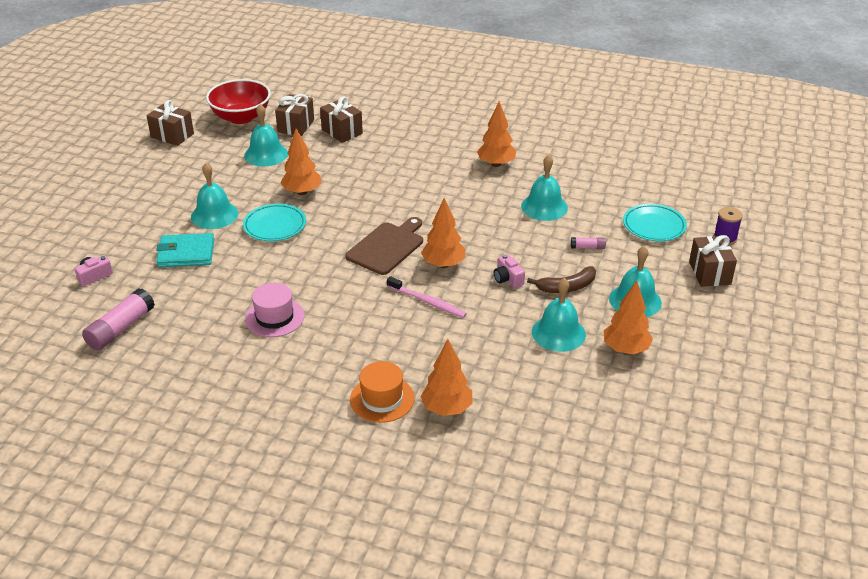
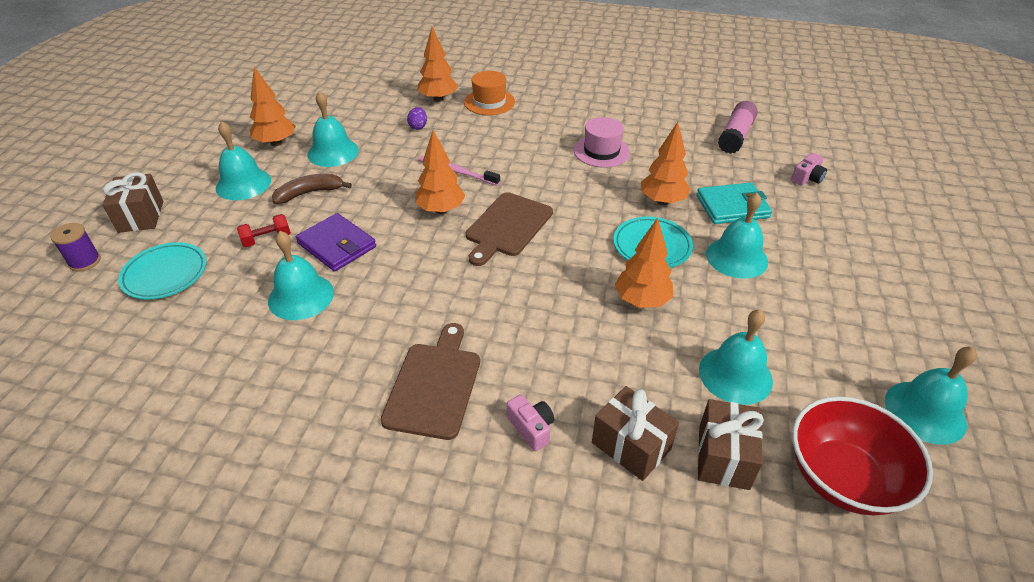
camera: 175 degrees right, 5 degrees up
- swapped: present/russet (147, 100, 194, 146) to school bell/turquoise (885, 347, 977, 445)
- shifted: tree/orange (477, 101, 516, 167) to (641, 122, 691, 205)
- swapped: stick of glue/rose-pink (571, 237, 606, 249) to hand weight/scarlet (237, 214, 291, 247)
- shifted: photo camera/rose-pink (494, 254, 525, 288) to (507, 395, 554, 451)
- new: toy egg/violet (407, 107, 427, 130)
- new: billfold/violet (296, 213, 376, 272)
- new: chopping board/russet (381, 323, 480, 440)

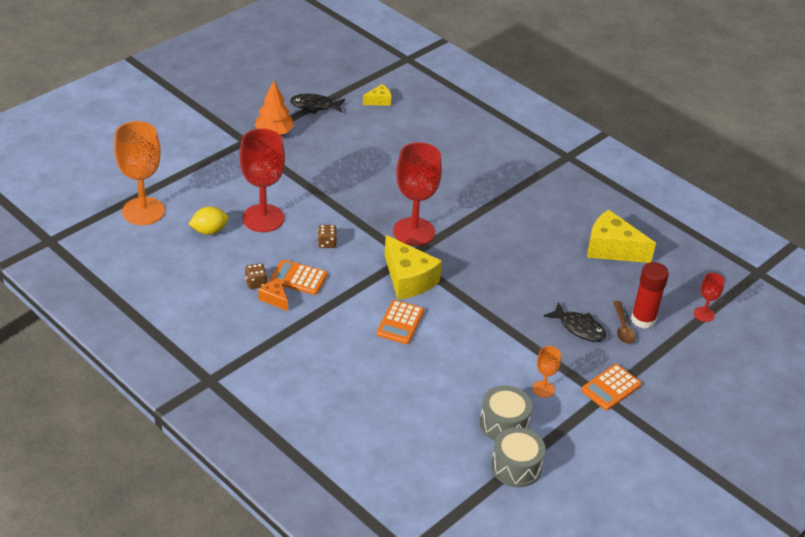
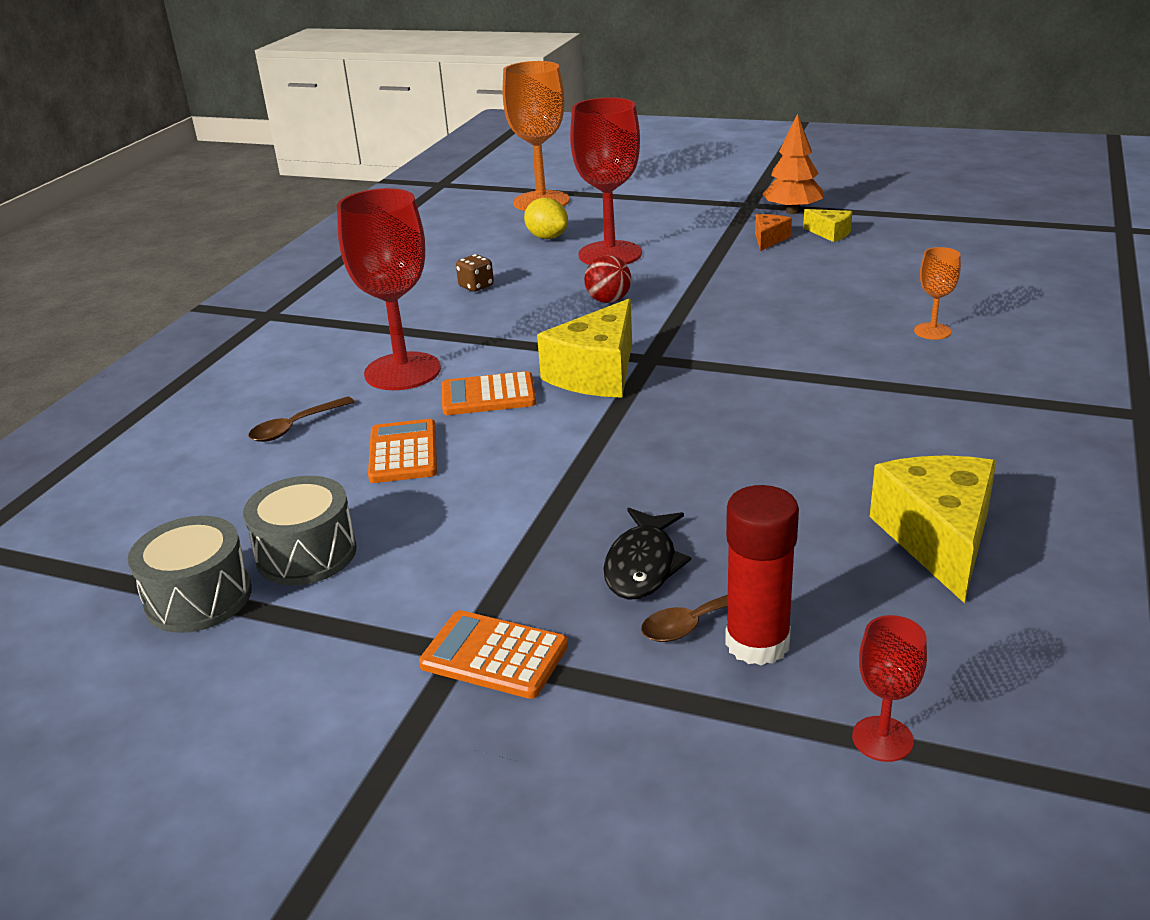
camera: 70 degrees right, 10 degrees down
- shifted: cheese wedge/golden (363, 84, 391, 106) to (803, 209, 853, 242)
- gone: toy fish/black (290, 94, 345, 114)
- shifted: wine glass/scarlet (393, 142, 442, 246) to (337, 188, 441, 390)
- swapped: die/russet (318, 225, 337, 248) to ball/scarlet (584, 255, 631, 303)
- shifted: calculator/orange (270, 260, 328, 295) to (368, 419, 437, 483)
- shifted: cheese wedge/orange (258, 279, 288, 311) to (755, 214, 792, 251)
- shifted: wine glass/orange (532, 346, 561, 398) to (914, 247, 961, 340)
- new: tablespoon/russet (248, 396, 354, 442)

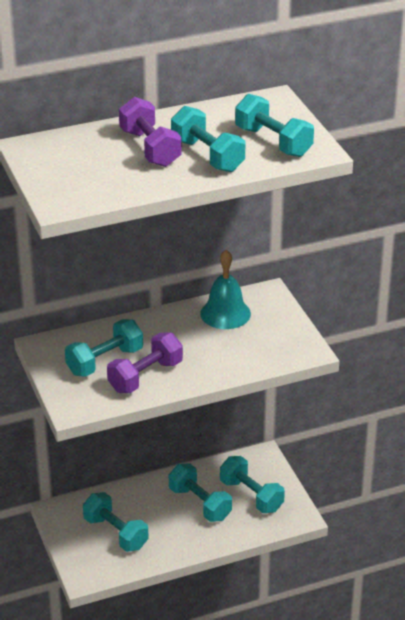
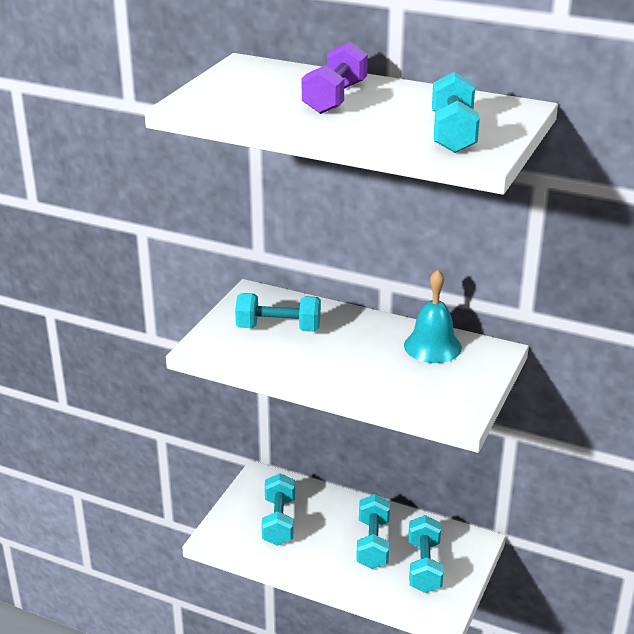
camera: 45 degrees right, 5 degrees down
- gone: hand weight/turquoise (171, 106, 245, 172)
- gone: hand weight/violet (107, 332, 183, 393)

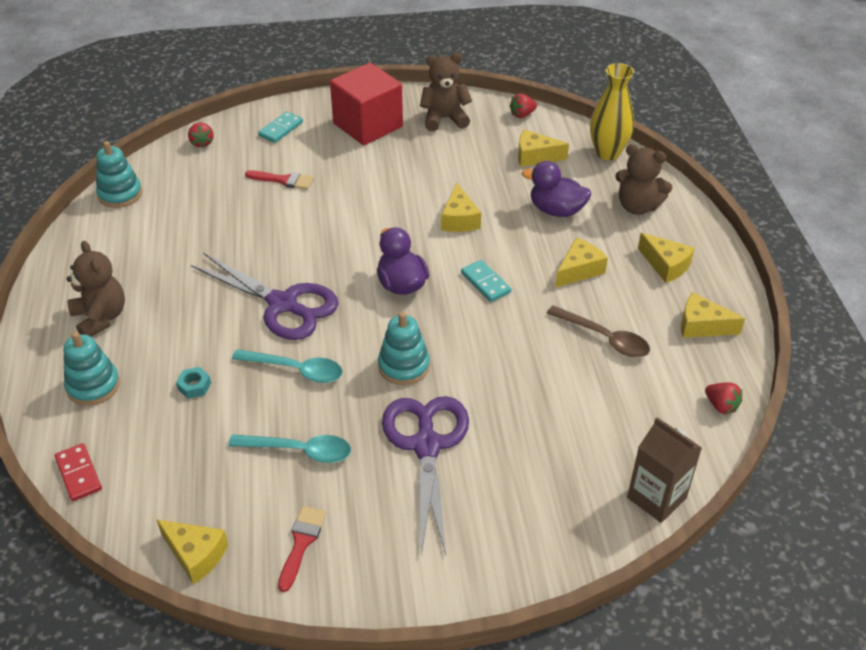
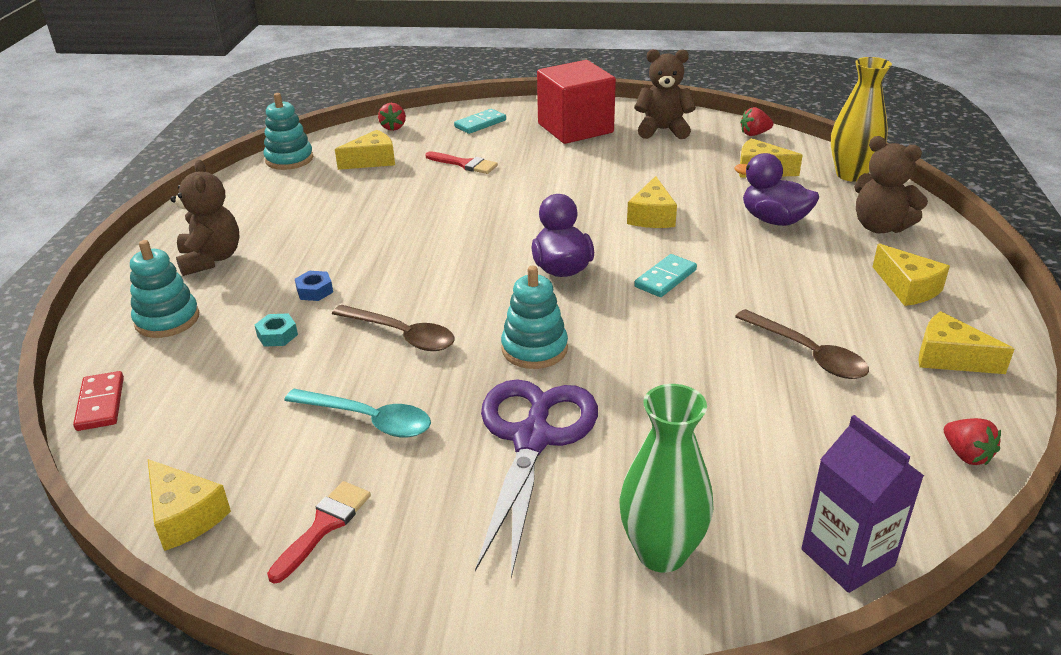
camera: 15 degrees right, 10 degrees down
- shifted: cheese wedge/golden (555, 238, 608, 287) to (335, 130, 395, 170)
- gone: pair of scissors/violet (191, 253, 339, 340)
- rotated: domino tile/turquoise (461, 260, 511, 302) = (634, 254, 697, 297) 60 degrees clockwise
- repainted: tablespoon/turquoise (232, 349, 343, 383) to tablespoon/russet (332, 305, 455, 351)
- repainted: juice carton/russet (627, 417, 702, 523) to juice carton/violet (801, 415, 924, 593)
- new: hex nut/blue (295, 271, 333, 301)
- new: flower vase/leaf-green (619, 384, 714, 573)

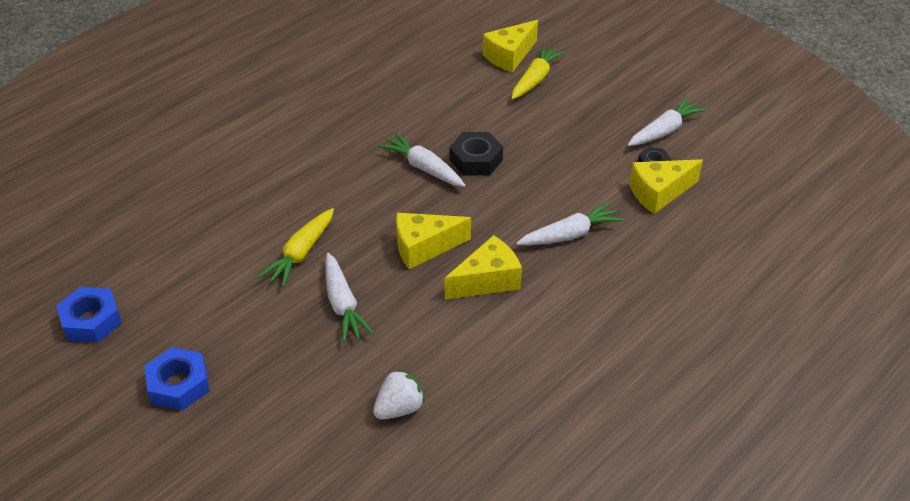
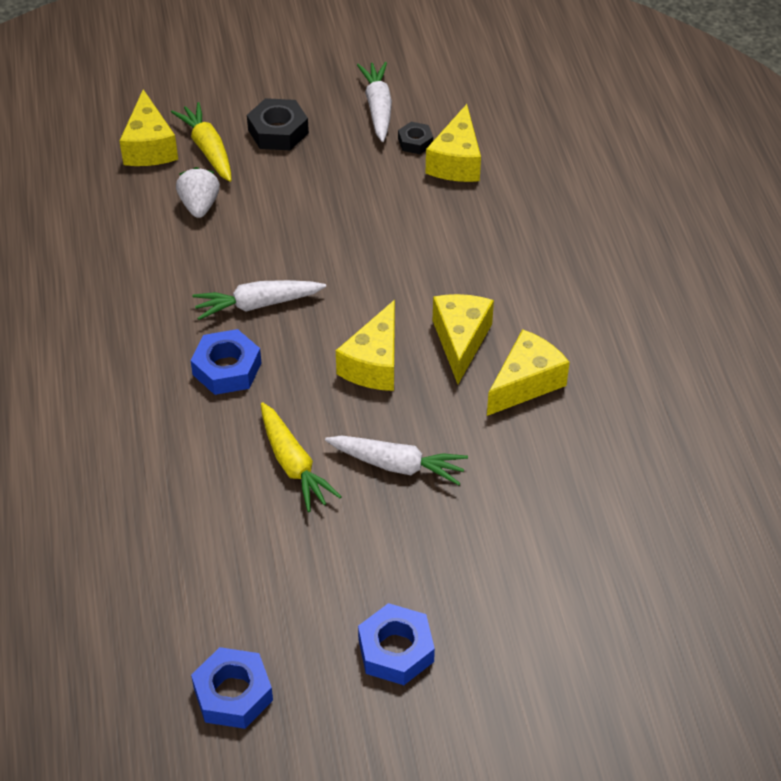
camera: 55 degrees left, 5 degrees up
- shifted: hex nut/black (449, 132, 503, 175) to (247, 98, 309, 150)
- gone: root vegetable/white (516, 202, 623, 245)
- shifted: strawberry/white (373, 369, 425, 419) to (176, 167, 220, 218)
- new: hex nut/blue (190, 329, 261, 395)
- new: cheese wedge/golden (487, 329, 570, 416)

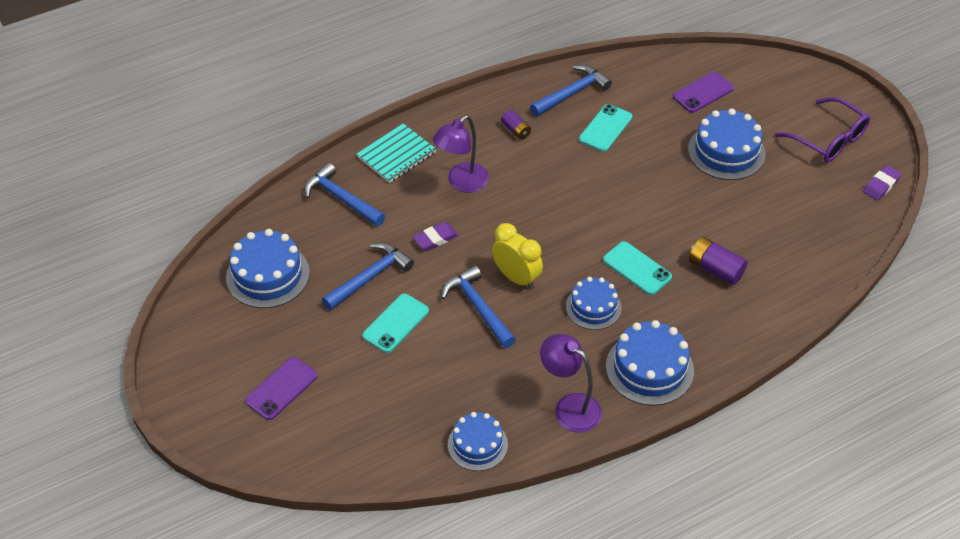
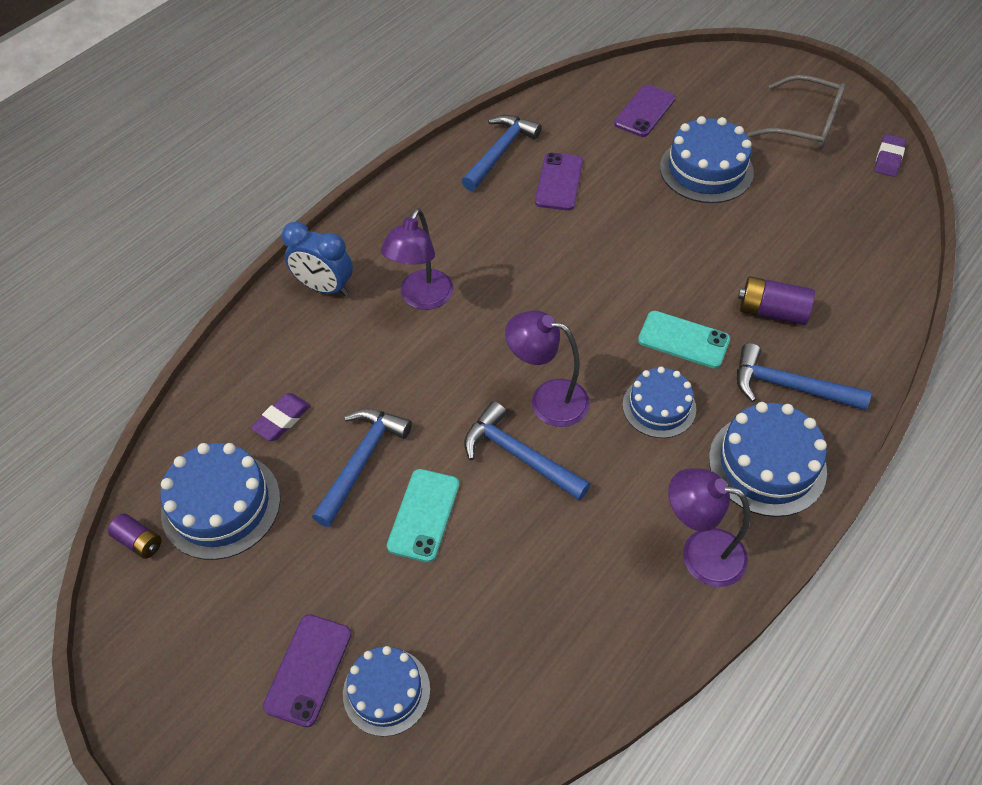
camera: 20 degrees left, 5 degrees up
- repainted: spectacles/violet (775, 97, 870, 162) to spectacles/ash-grey (748, 75, 846, 150)
- repainted: smartphone/turquoise (579, 104, 632, 152) to smartphone/violet (535, 153, 583, 210)
- shifted: power cell/violet (501, 110, 531, 140) to (108, 513, 162, 559)
- swapped: notepad/turquoise (357, 123, 436, 183) to clock/blue (282, 222, 353, 296)
- shifted: hammer/blue (304, 163, 385, 226) to (737, 343, 871, 410)
- shifted: eraser/violet (413, 222, 459, 251) to (251, 393, 311, 441)
- swapped: clock/golden (492, 223, 543, 289) to reading lamp/violet (505, 310, 590, 427)
- shifted: cake/blue (448, 412, 508, 471) to (343, 646, 430, 737)

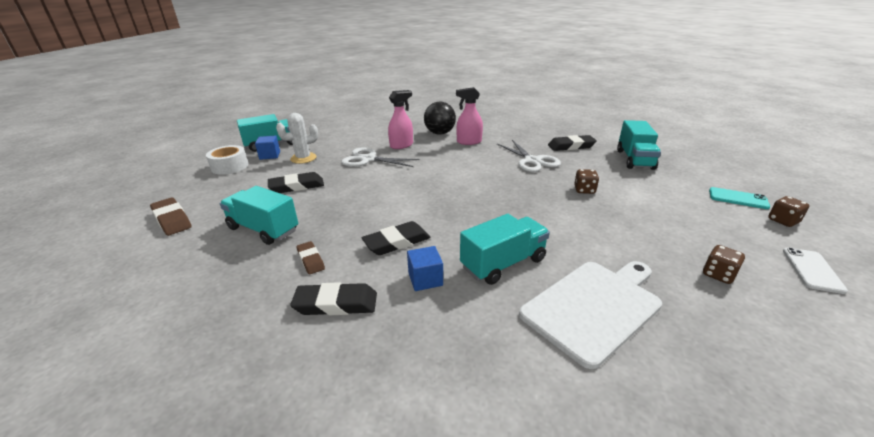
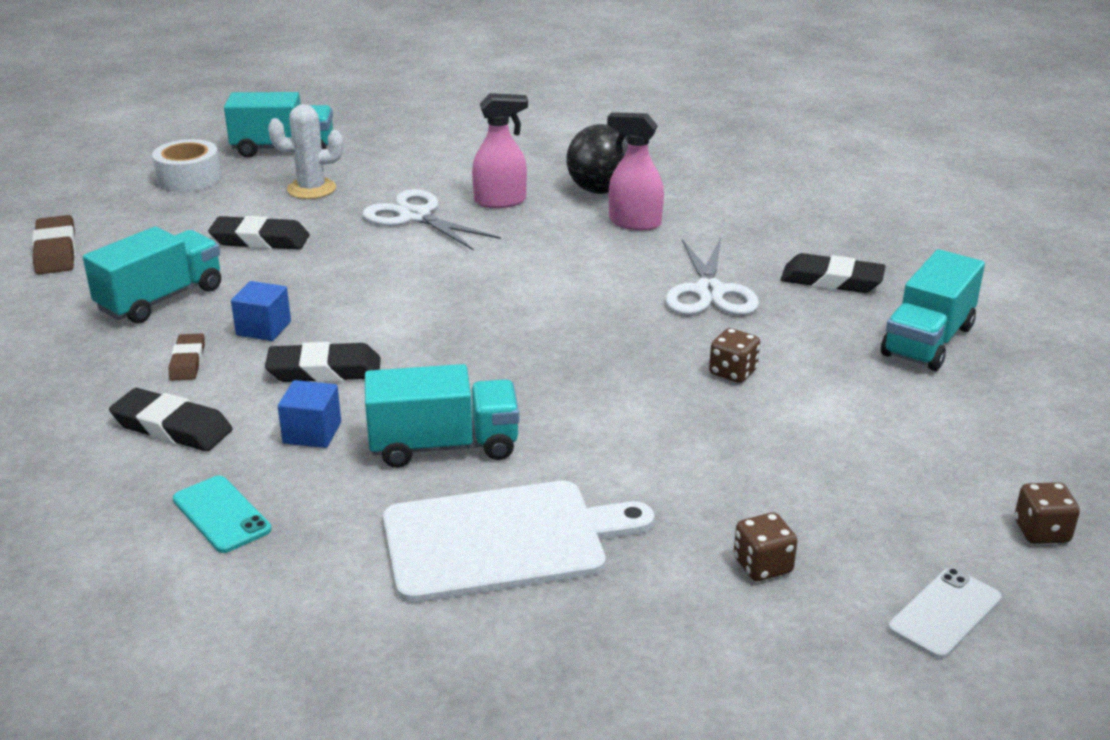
camera: 25 degrees right, 0 degrees up
- shifted: cube/blue (255, 135, 280, 160) to (231, 281, 291, 341)
- rotated: truck/turquoise (220, 186, 298, 245) = (83, 226, 221, 324) 75 degrees clockwise
- shifted: smartphone/turquoise (709, 187, 770, 209) to (173, 476, 271, 553)

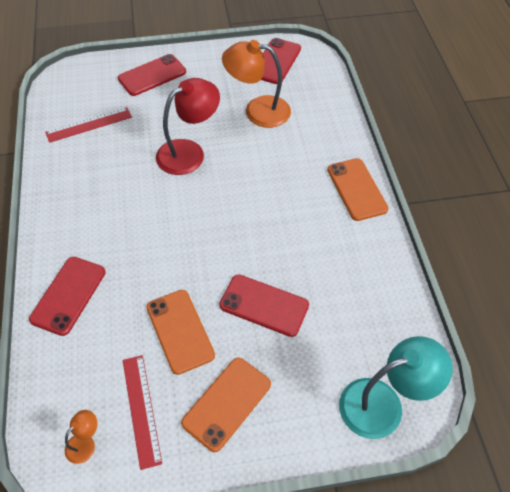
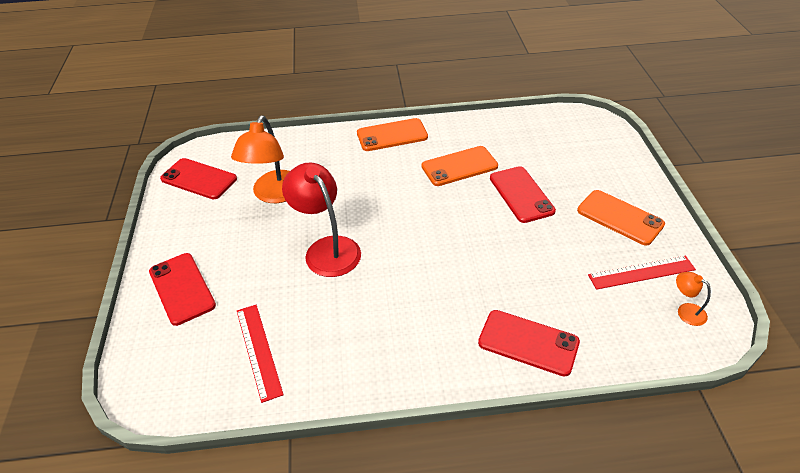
camera: 85 degrees left, 10 degrees down
- rotated: smartphone/scarlet (219, 274, 309, 337) = (490, 166, 556, 223) 45 degrees counterclockwise
- shifted: smartphone/orange (146, 290, 215, 375) to (421, 146, 498, 186)
- gone: reading lamp/turquoise (339, 336, 453, 439)

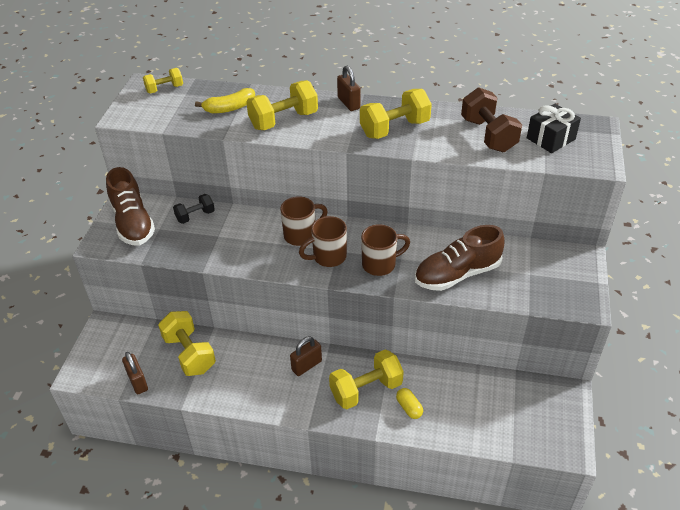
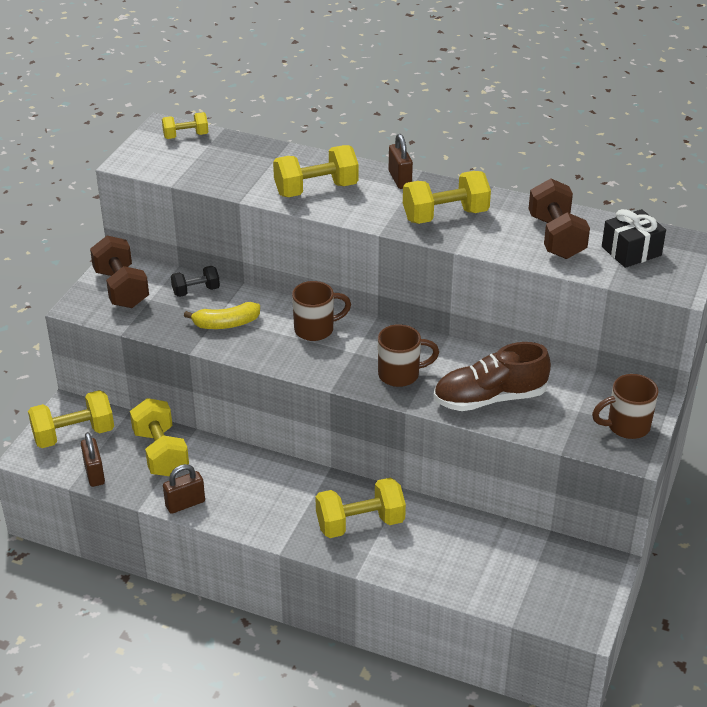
camera: 10 degrees right, 5 degrees down
- shifted: banana/golden (195, 88, 255, 113) to (184, 302, 260, 329)
- swapped: shoe/russet (106, 167, 155, 245) to hand weight/russet (90, 236, 149, 308)
- shifted: mug/russet (299, 216, 347, 267) to (592, 374, 659, 439)
- shifted: lock/russet (290, 336, 322, 376) to (163, 464, 205, 514)
- gone: pill/golden (396, 388, 423, 419)
- new: hand weight/golden (28, 390, 114, 448)

